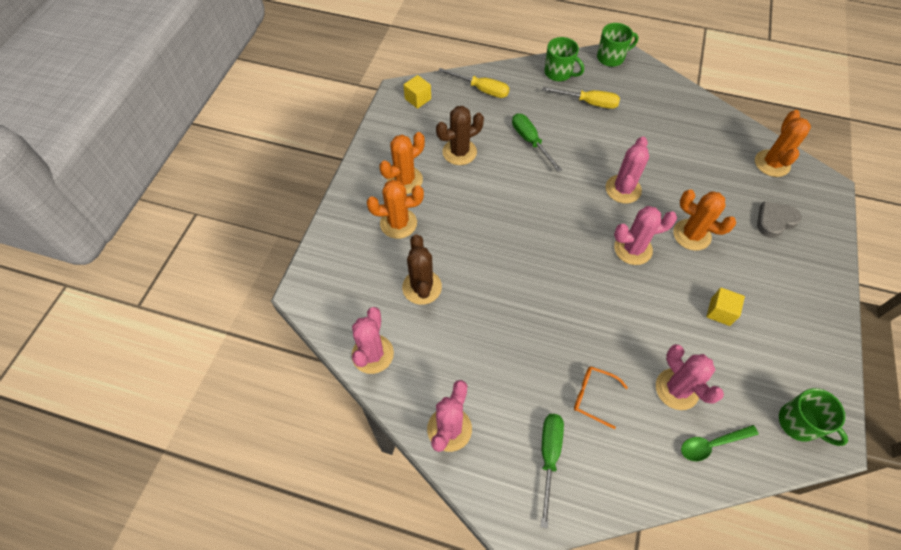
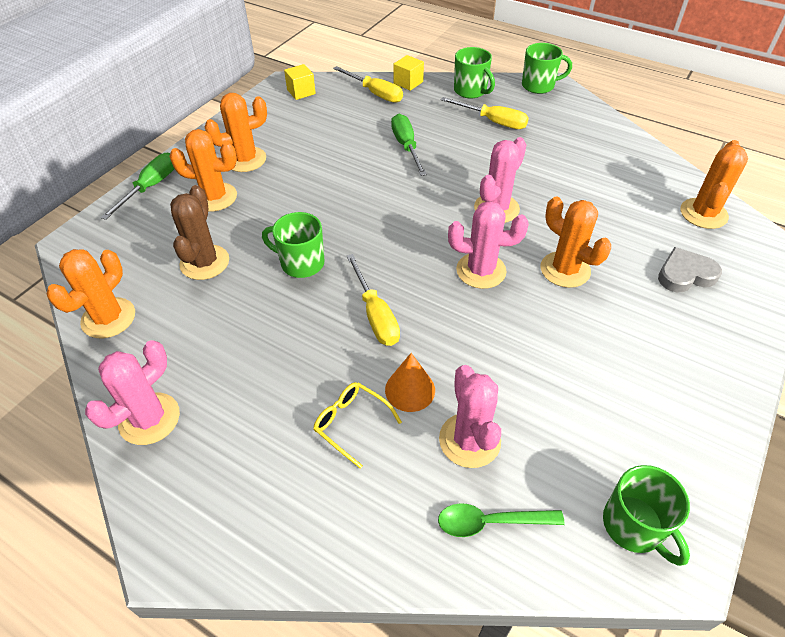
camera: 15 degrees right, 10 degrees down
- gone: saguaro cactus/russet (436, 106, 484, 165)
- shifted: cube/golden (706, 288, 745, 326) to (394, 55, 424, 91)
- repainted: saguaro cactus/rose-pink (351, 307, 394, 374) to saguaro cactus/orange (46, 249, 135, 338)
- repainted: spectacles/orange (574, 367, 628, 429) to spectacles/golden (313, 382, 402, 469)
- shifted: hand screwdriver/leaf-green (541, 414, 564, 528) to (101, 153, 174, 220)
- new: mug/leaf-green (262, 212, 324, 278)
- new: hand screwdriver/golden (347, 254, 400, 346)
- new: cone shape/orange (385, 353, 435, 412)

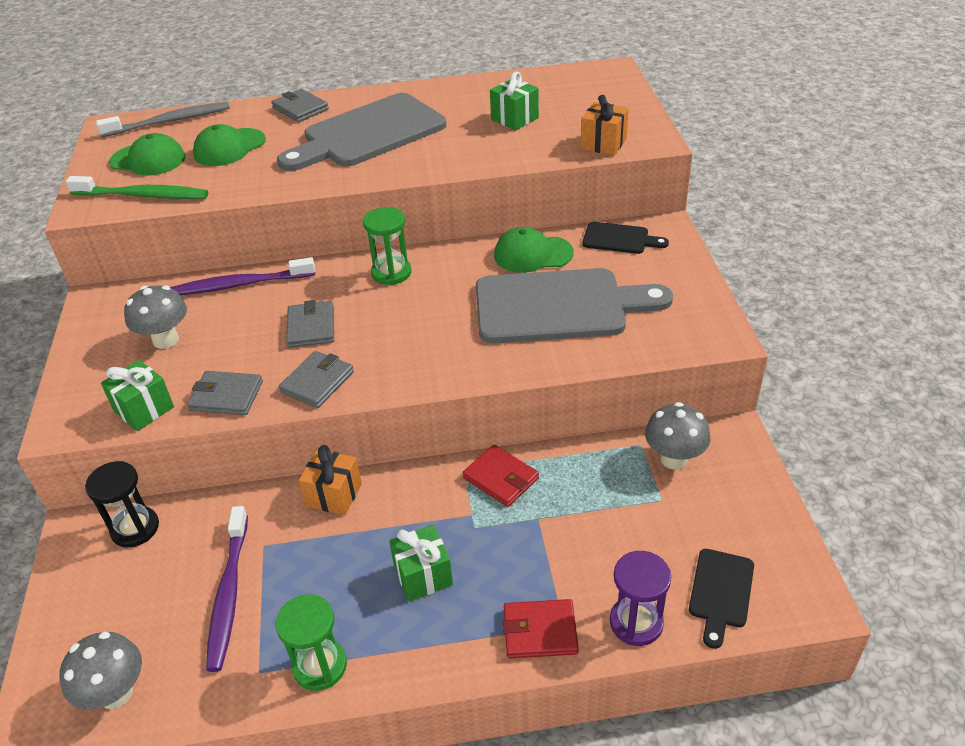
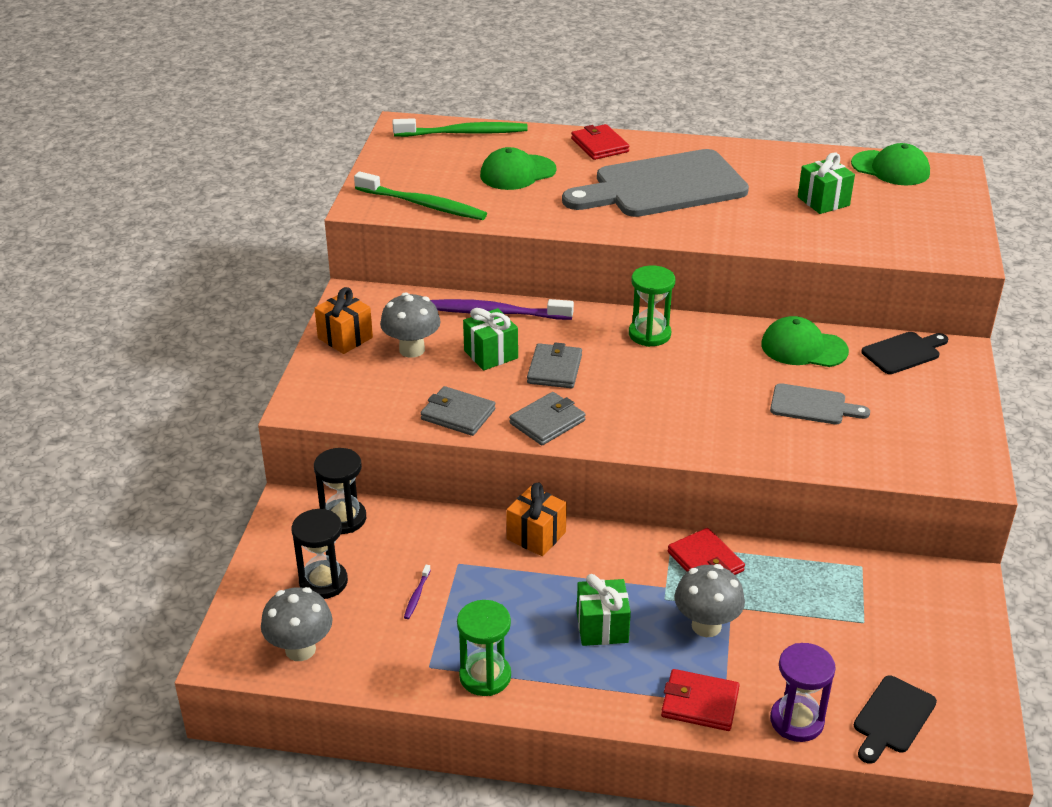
camera: 15 degrees right, 5 degrees down
- repainted: billfold/ash-grey (271, 89, 329, 122) to billfold/scarlet (571, 124, 629, 160)
- shifted: present/orange (581, 95, 629, 156) to (315, 287, 373, 354)
- repainted: tooth brush/ash-grey (96, 102, 230, 137) to tooth brush/leaf-green (393, 118, 528, 137)
- shifted: baseball cap/leaf-green (109, 133, 185, 175) to (851, 143, 930, 186)
- rotated: chopping board/black (583, 222, 669, 254) = (861, 332, 948, 374) 60 degrees counterclockwise
- scaled: chopping board/ash-grey (476, 268, 673, 343) = (770, 383, 870, 424) x0.46
- shifted: present/leaf-green (101, 360, 174, 431) to (463, 308, 518, 371)
- shifted: fungus/ash-grey (645, 402, 710, 470) to (675, 564, 745, 637)
- scaled: tooth brush/violet (206, 506, 248, 672) = (404, 565, 431, 619) x0.40
- new: hourglass/black (292, 509, 348, 599)

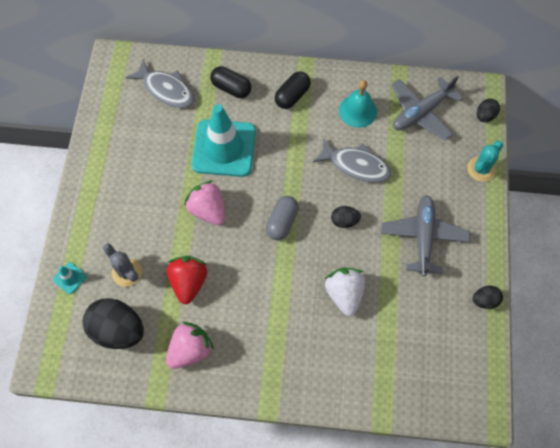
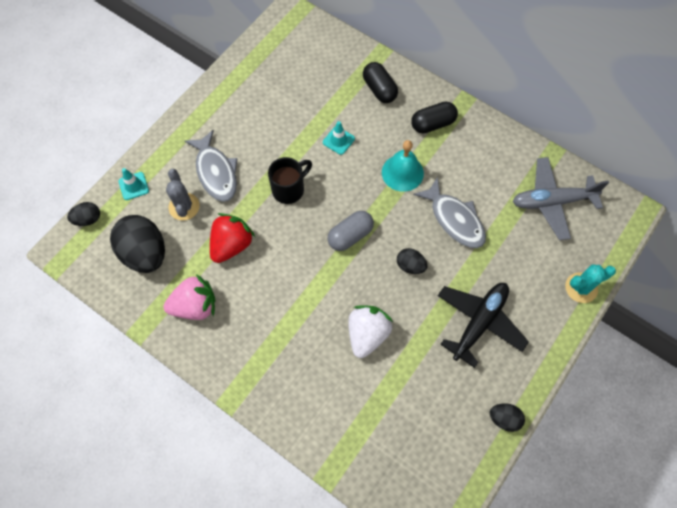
camera: 30 degrees right, 0 degrees up
- shifted: toy fish/ash-grey (126, 59, 194, 108) to (185, 130, 237, 202)
- shifted: school bell/turquoise (339, 80, 377, 128) to (382, 140, 424, 192)
- shifted: toy egg/black (477, 99, 500, 122) to (67, 202, 100, 226)
- scaled: traffic cone/turquoise (191, 104, 256, 177) = (323, 121, 355, 155) x0.40
- swapped: strawberry/rose-pink (184, 180, 226, 225) to mug/black (268, 157, 312, 204)
- repainted: toy plane/ash-grey (381, 195, 470, 276) to toy plane/black (438, 283, 529, 368)

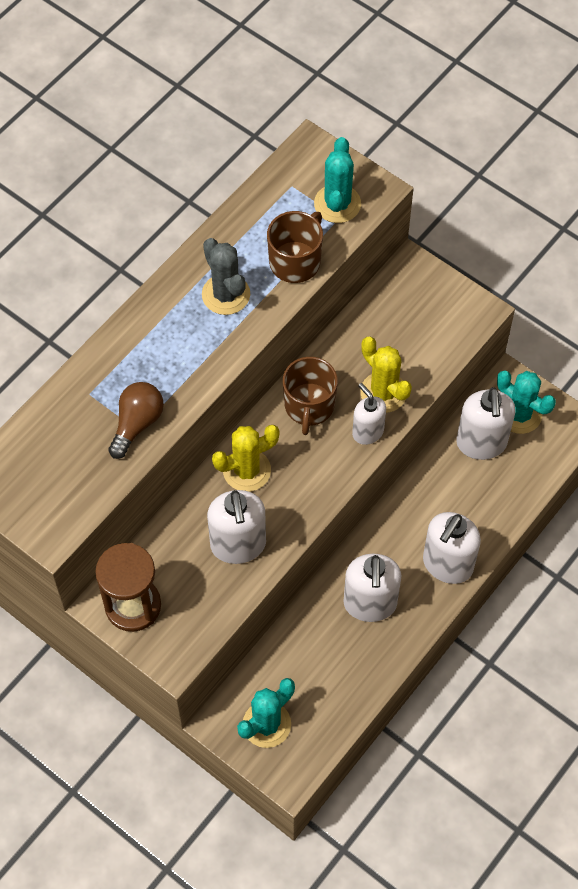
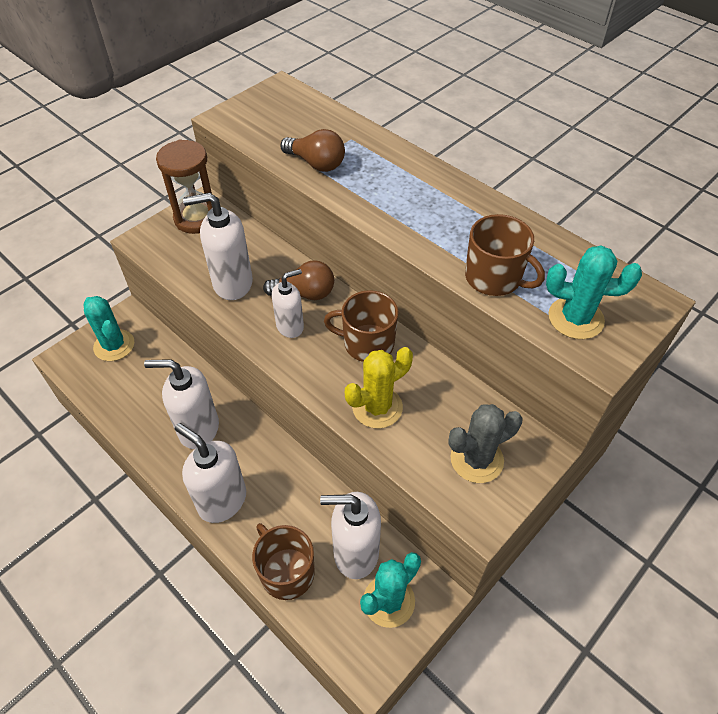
camera: 95 degrees right, 10 degrees down
- shifted: saguaro cactus/ash-grey (202, 238, 250, 315) to (448, 404, 523, 483)
- shifted: soap pump/white (352, 383, 386, 445) to (272, 269, 304, 338)
- swapped: saguaro cactus/golden (212, 425, 280, 492) to lightbulb/russet (263, 260, 334, 300)
- new: mug/russet (252, 523, 315, 600)

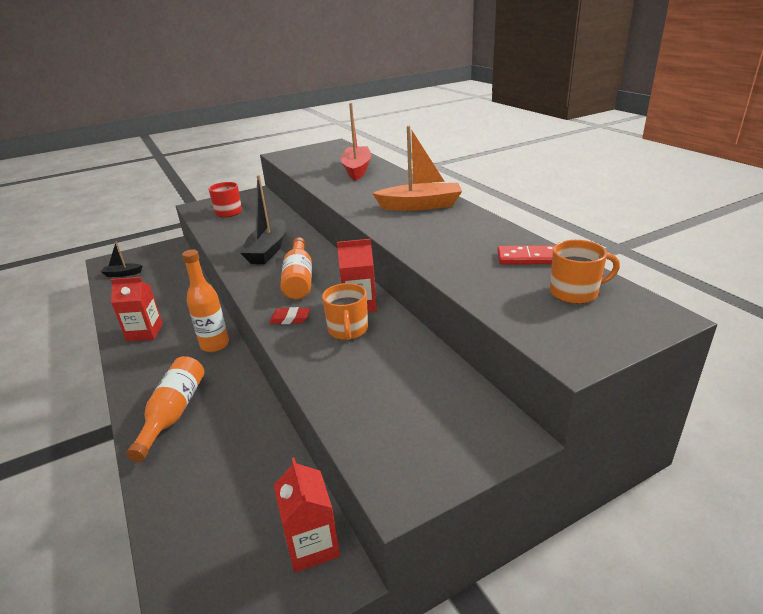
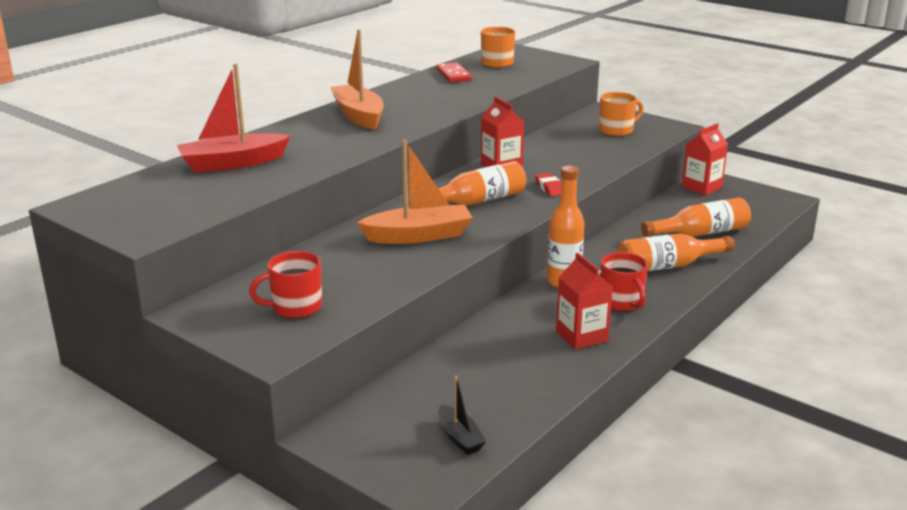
camera: 115 degrees left, 5 degrees down
- repainted: toy boat/black (240, 175, 286, 264) to toy boat/orange (357, 140, 473, 244)
- shifted: mug/orange (322, 283, 368, 340) to (599, 92, 643, 136)
- new: drink bottle/orange (641, 197, 751, 237)
- new: mug/scarlet (600, 252, 648, 311)

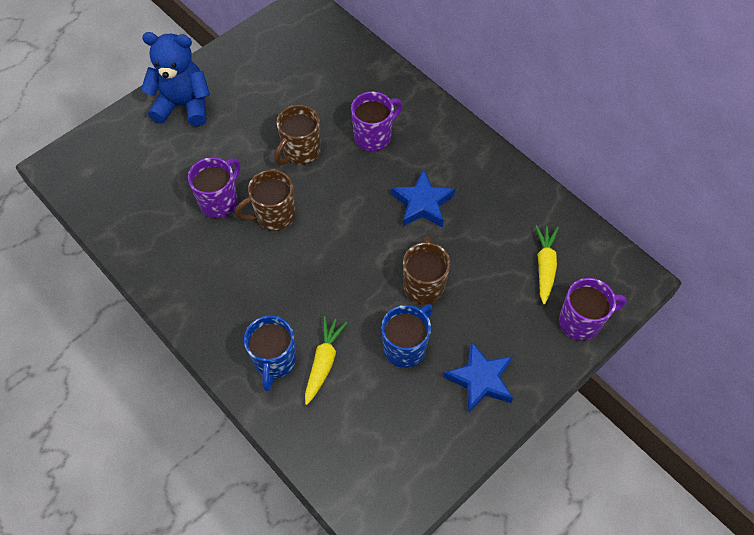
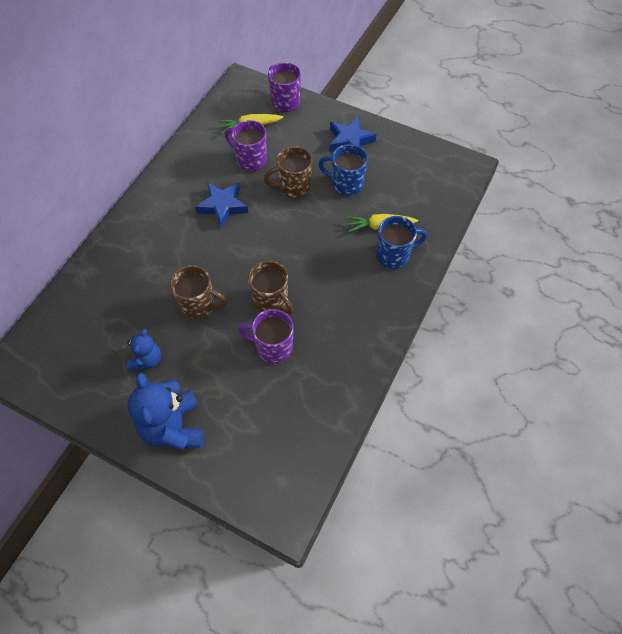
camera: 110 degrees left, 0 degrees up
- shifted: mug/violet (351, 91, 402, 152) to (225, 120, 267, 171)
- new: teddy bear/blue (127, 329, 161, 370)

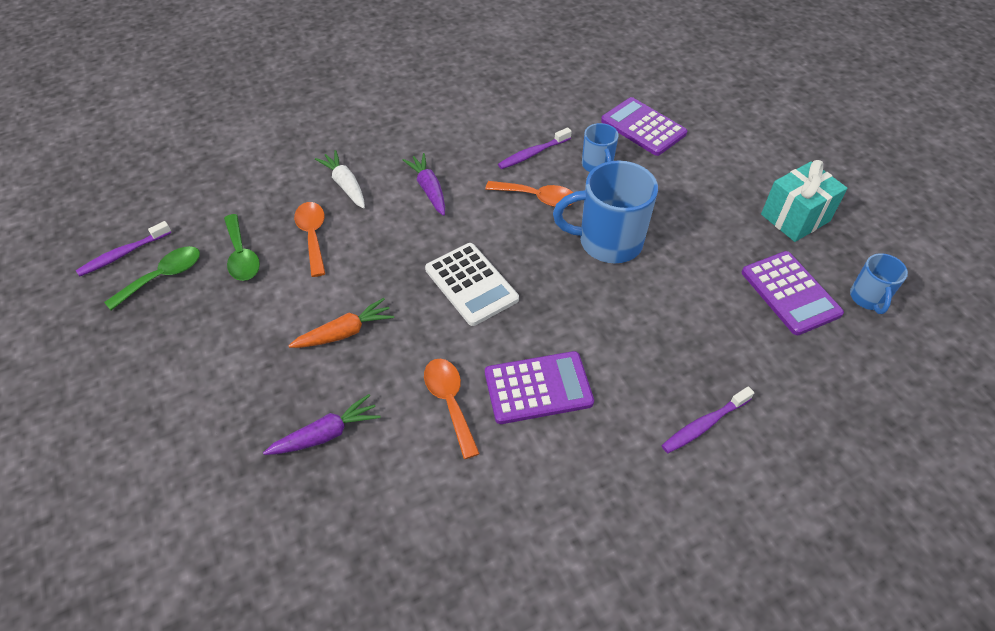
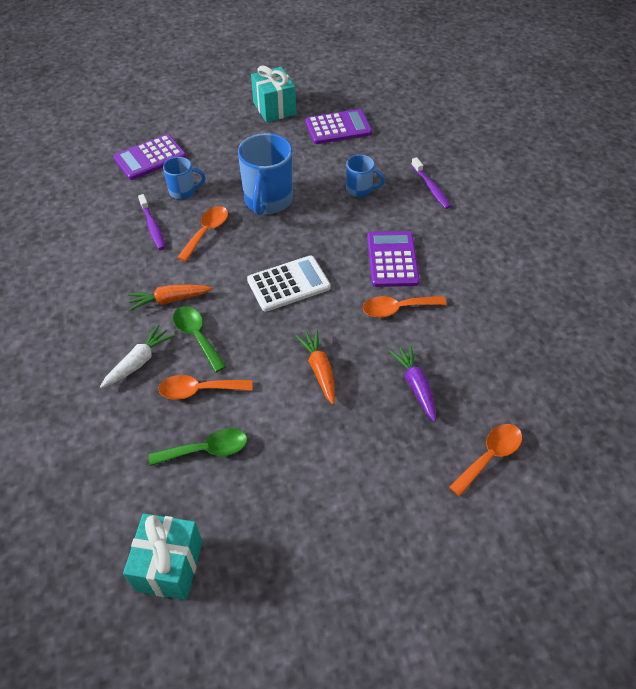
camera: 80 degrees left, 0 degrees up
- rotated: root vegetable/white (315, 150, 365, 209) = (100, 324, 175, 388) 150 degrees clockwise
- repainted: root vegetable/violet (403, 153, 445, 216) to root vegetable/orange (127, 284, 213, 311)
- swapped: tooth brush/violet (76, 221, 171, 276) to present/turquoise (123, 513, 203, 600)
- shifted: tablespoon/leaf-green (104, 246, 200, 310) to (173, 306, 227, 372)
- shifted: mug/blue (850, 253, 908, 314) to (346, 155, 385, 197)
- new: tablespoon/orange (449, 424, 522, 496)

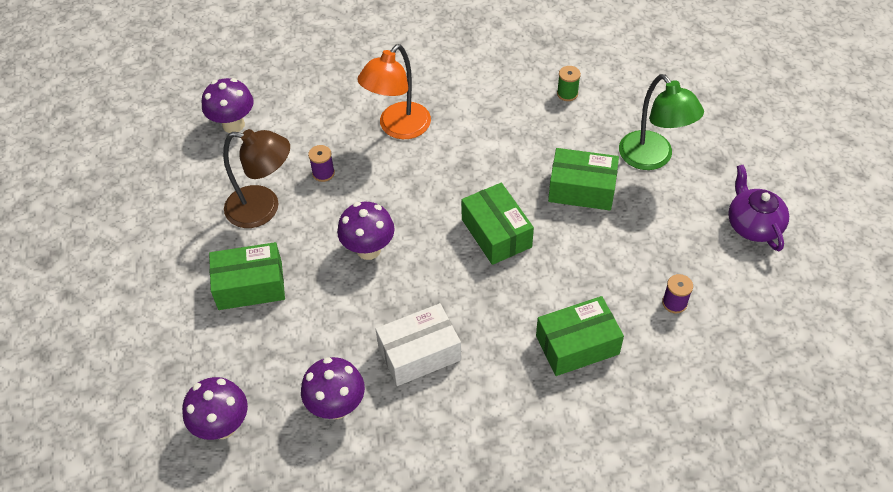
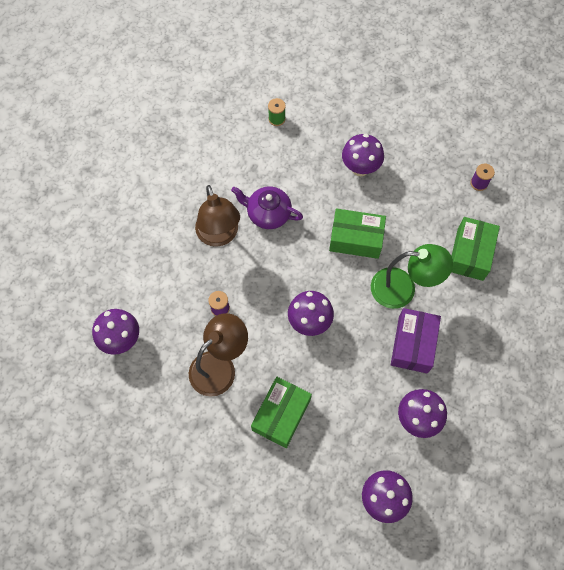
camera: 55 degrees left, 15 degrees up
- repainted: reading lamp/orange (357, 44, 431, 139) to reading lamp/russet (195, 185, 240, 247)
- shifted: reading lamp/leaf-green (619, 74, 704, 170) to (371, 244, 453, 309)
- swapped: parcel/leaf-green (548, 148, 619, 211) to fungus/violet (342, 134, 384, 176)
- shifted: teapot/violet (728, 165, 789, 251) to (231, 187, 303, 229)
- repainted: parcel/white (376, 303, 461, 386) to parcel/violet (391, 308, 441, 374)

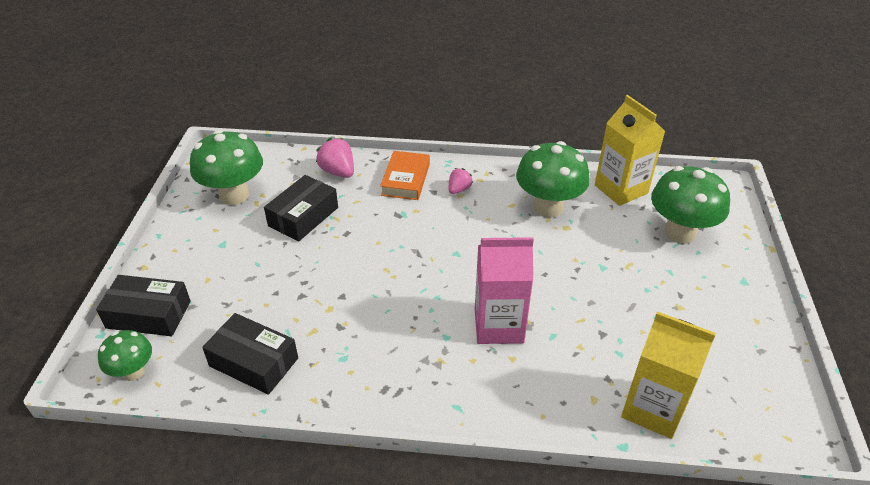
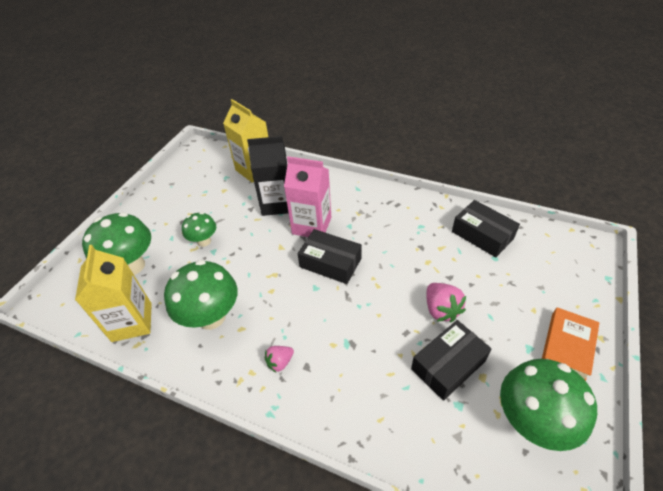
camera: 160 degrees left, 5 degrees up
- shifted: strawberry/rose-pink (316, 138, 354, 178) to (426, 283, 466, 322)
- shifted: hardcover/orange (380, 151, 430, 200) to (542, 307, 600, 381)
- shifted: parcel/black (96, 275, 191, 336) to (297, 229, 362, 284)
- shifted: fungus/leaf-green (98, 330, 152, 381) to (182, 212, 216, 247)
- new: juice carton/black (247, 136, 288, 216)

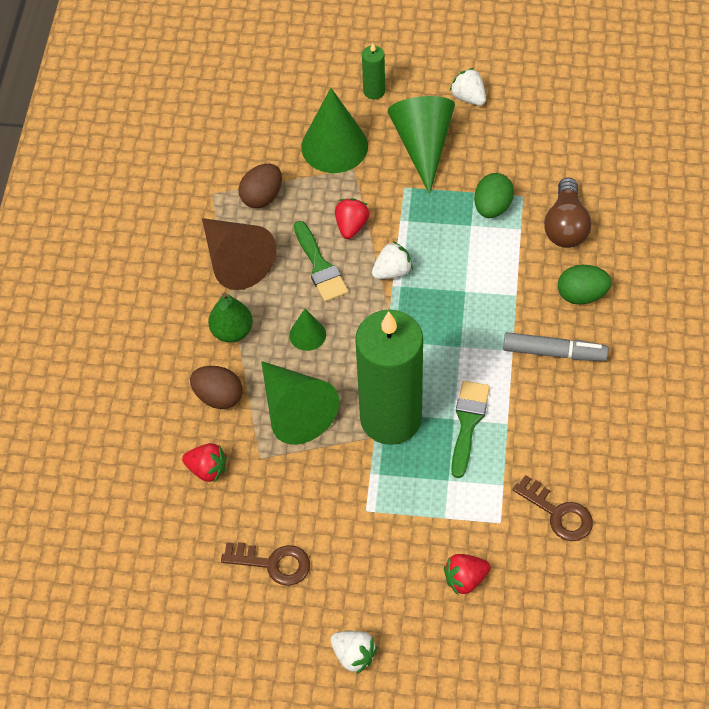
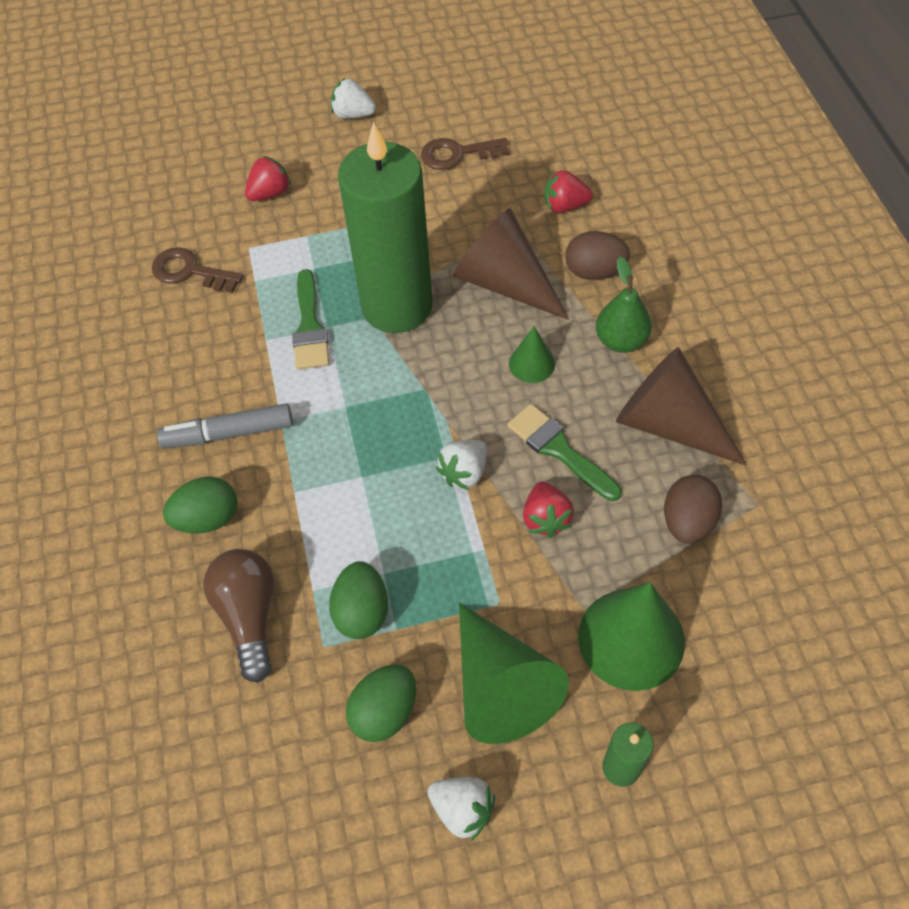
camera: 160 degrees right, 0 degrees up
- repainted: cone shape/leaf-green (261, 361, 339, 445) to cone shape/russet (453, 208, 569, 320)
- new: toy egg/leaf-green (346, 664, 416, 742)

